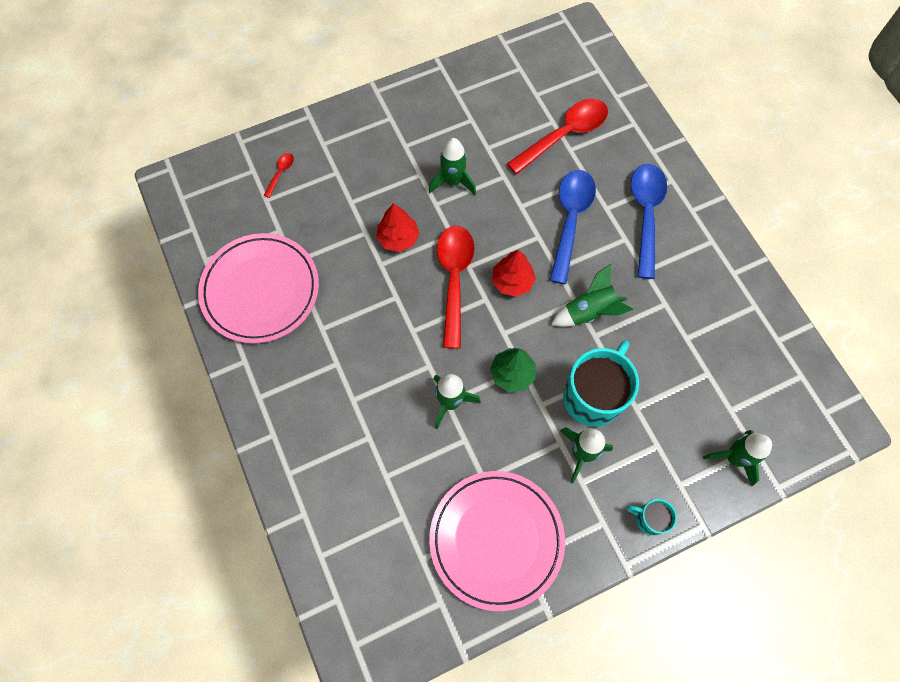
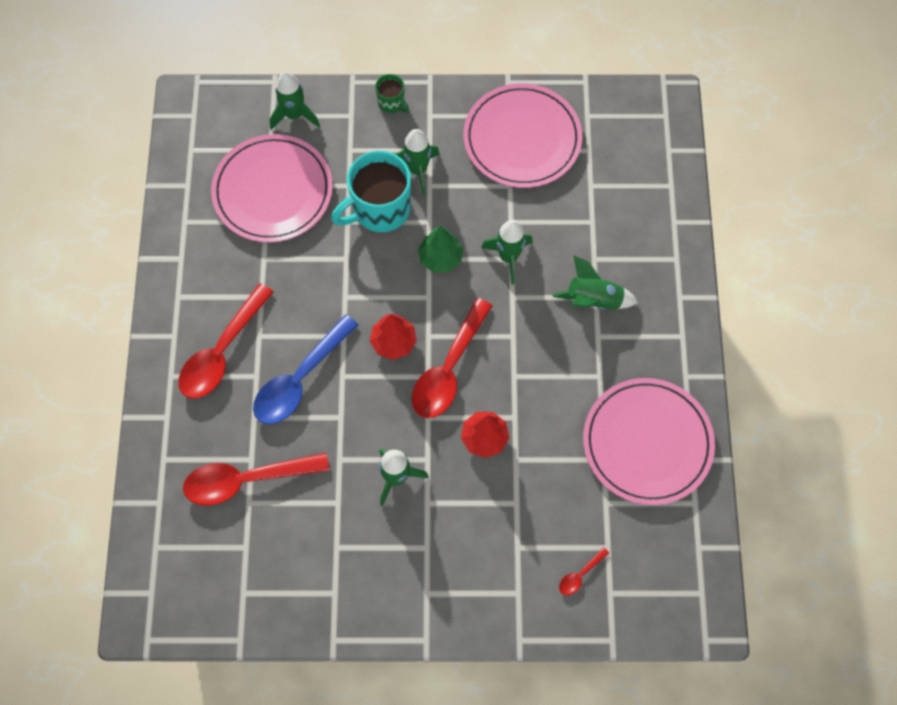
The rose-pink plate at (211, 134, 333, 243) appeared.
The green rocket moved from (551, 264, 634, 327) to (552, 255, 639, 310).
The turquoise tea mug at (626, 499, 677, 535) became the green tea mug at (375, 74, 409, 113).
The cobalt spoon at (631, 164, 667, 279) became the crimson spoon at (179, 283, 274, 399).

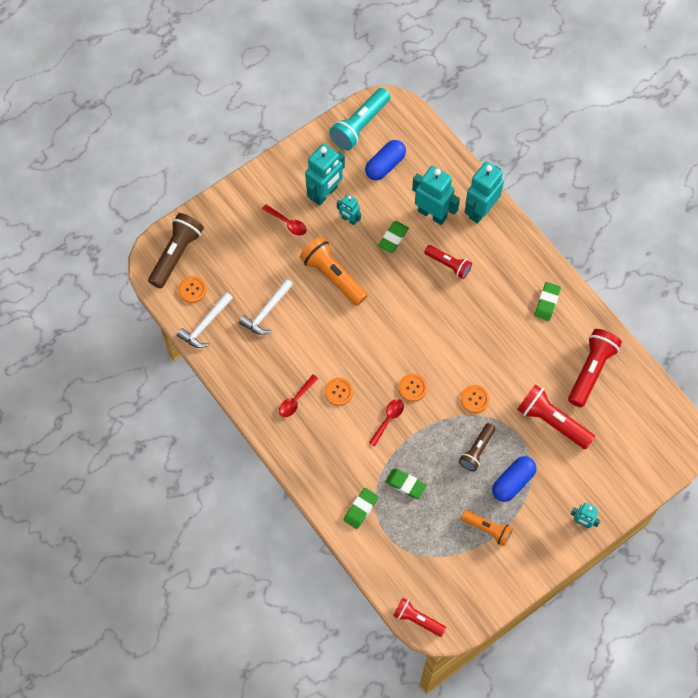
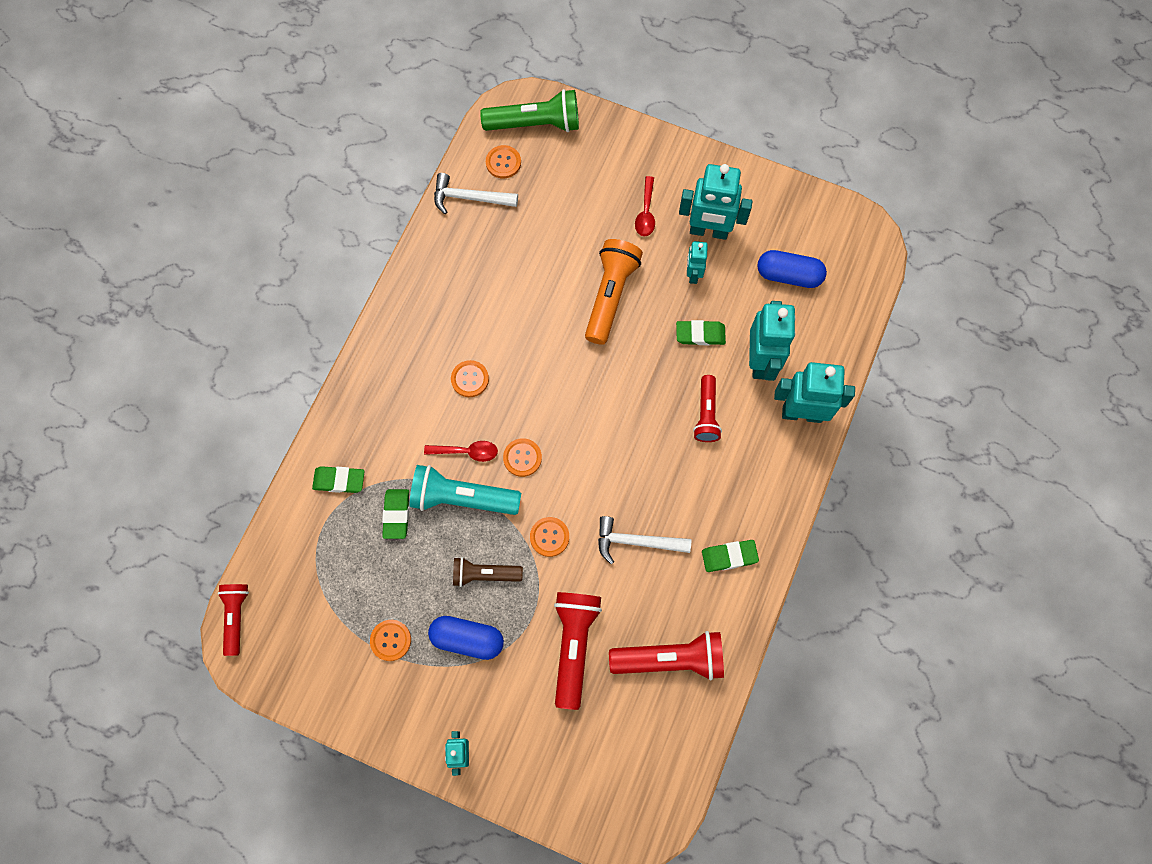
The crimson spoon at (279, 374, 318, 417) disappeared.
The pure white hammer moved from (239, 279, 293, 335) to (598, 516, 691, 564).
The turquoise torch moved from (329, 88, 391, 150) to (409, 465, 521, 515).
The bright orange torch at (461, 510, 513, 546) was replaced by the bright orange button at (370, 620, 411, 661).
The brown torch at (148, 213, 204, 289) became the green torch at (480, 89, 579, 132).

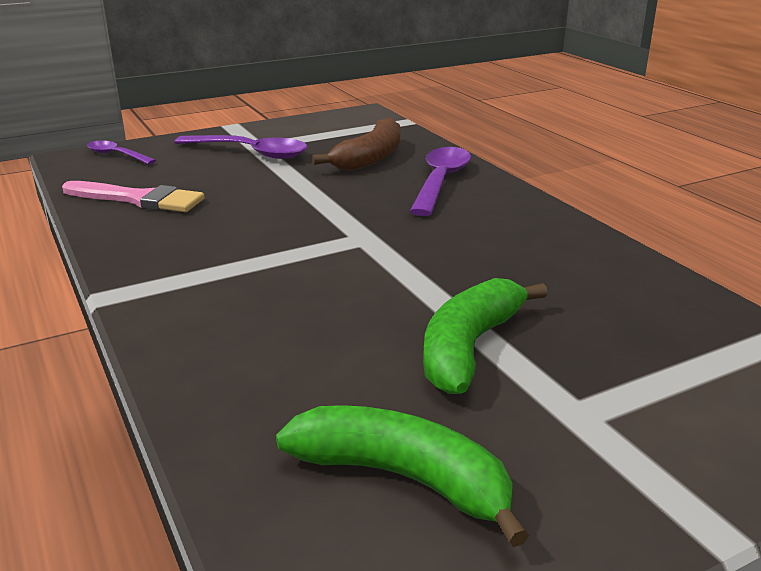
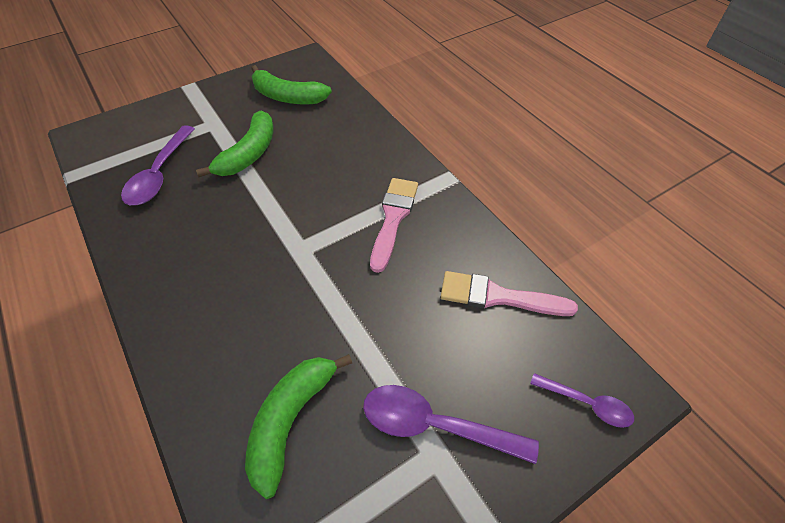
The rose-pink paintbrush at (370, 178, 418, 273) appeared.
The violet spoon moved from (410, 147, 471, 216) to (121, 125, 195, 205).
The brown banana at (312, 117, 401, 171) became the green banana at (245, 354, 352, 499).

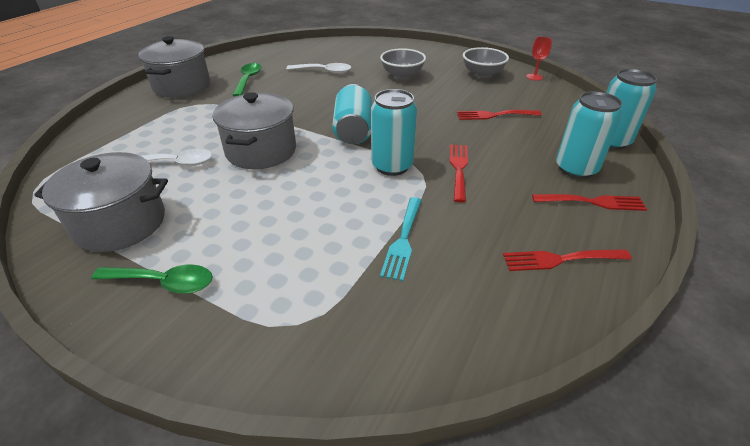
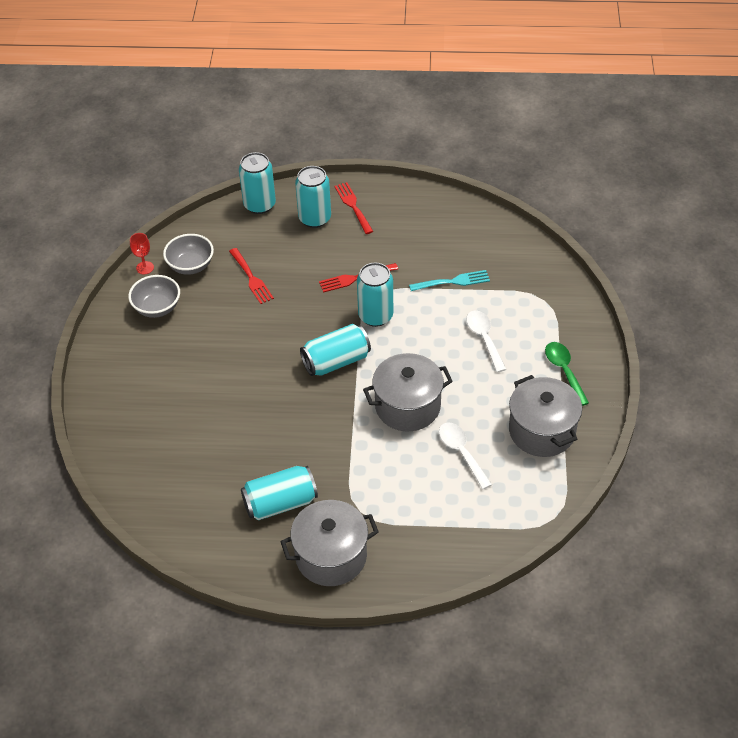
The crimson fork at (503, 249, 632, 271) disappeared.
The pure white spoon moved from (286, 63, 351, 73) to (466, 310, 506, 372).
The ash-grey deep dish moved from (380, 48, 426, 79) to (163, 234, 214, 275).
The green spoon at (233, 63, 261, 96) was replaced by the turquoise soda can at (241, 466, 318, 520).

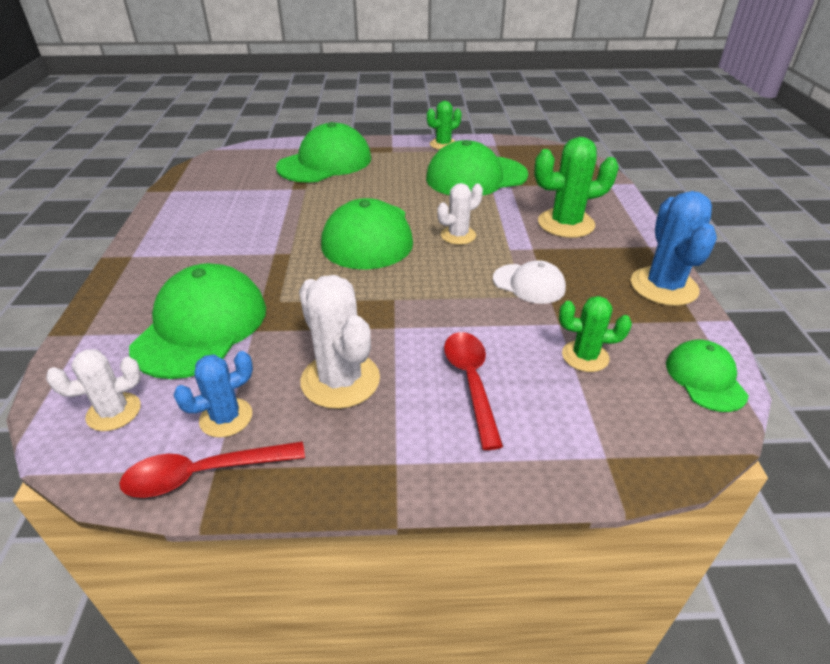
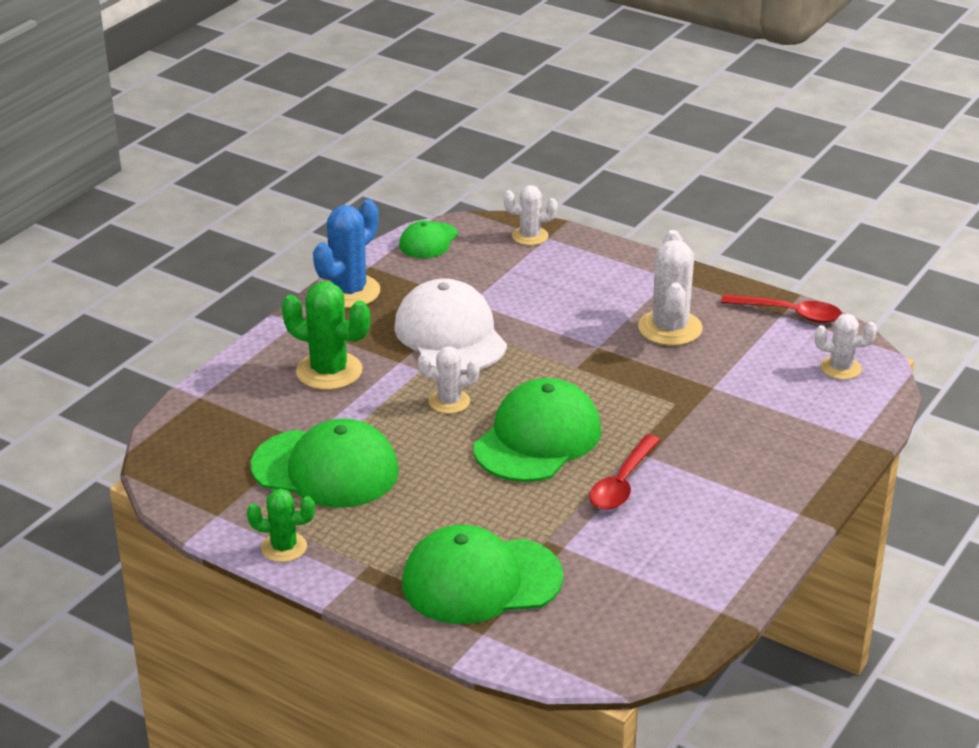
The green cap at (129, 263, 266, 379) disappeared.
The cobalt saguaro cactus at (173, 351, 253, 438) disappeared.
The green saguaro cactus at (559, 296, 632, 372) disappeared.
The pure white saguaro cactus at (504, 185, 558, 245) appeared.
The crimson spoon moved from (444, 332, 503, 450) to (589, 435, 660, 510).
The pure white cap at (493, 260, 566, 304) changed to 1.85 times the size.

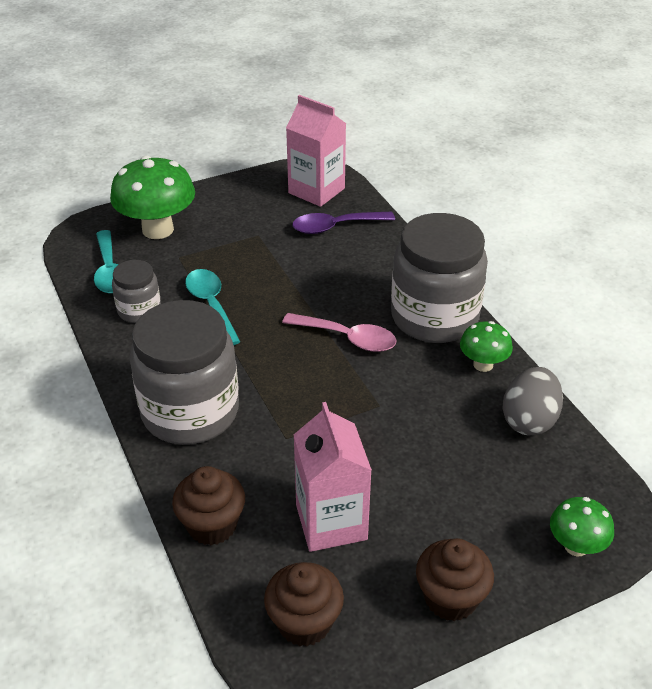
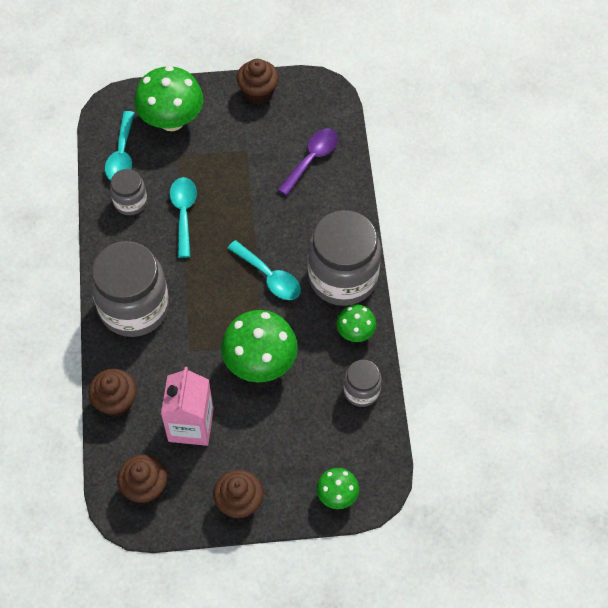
The rose-pink carton at (286, 95, 346, 207) disappeared.
The green mushroom at (221, 310, 298, 382) appeared.
The brown muffin at (237, 59, 279, 104) appeared.
The ash-grey egg at (502, 367, 563, 436) was replaced by the ash-grey jam jar at (344, 360, 382, 407).
The rose-pink spoon at (282, 313, 397, 352) became the turquoise spoon at (228, 240, 301, 300).
The violet spoon at (293, 211, 395, 234) turned 120 degrees clockwise.

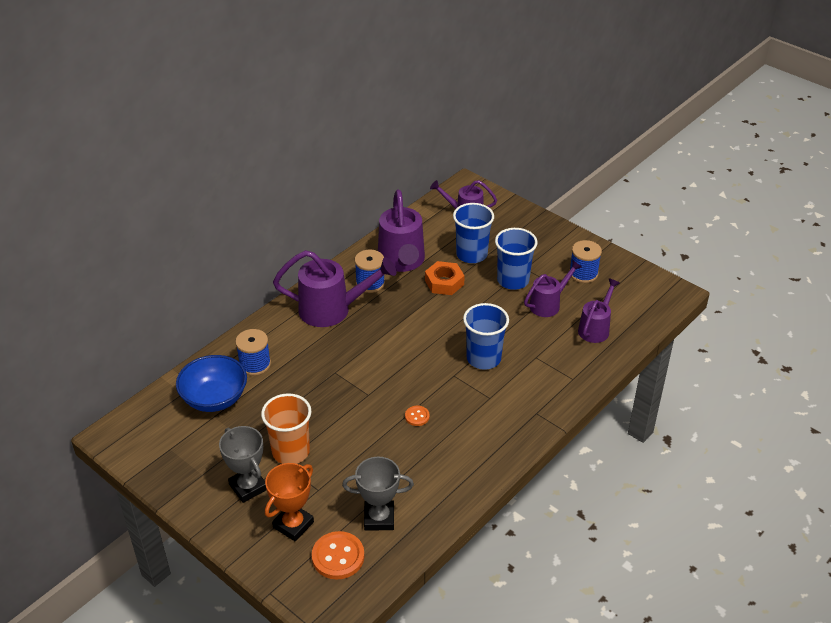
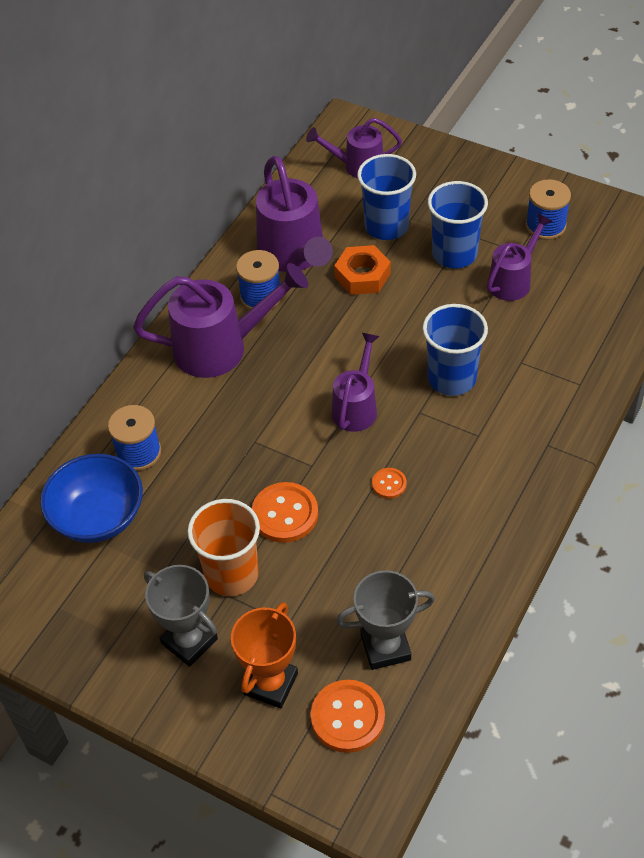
The bright orange button at (252, 482, 318, 543) appeared.
The violet watering can moved from (578, 278, 620, 343) to (332, 333, 379, 432).

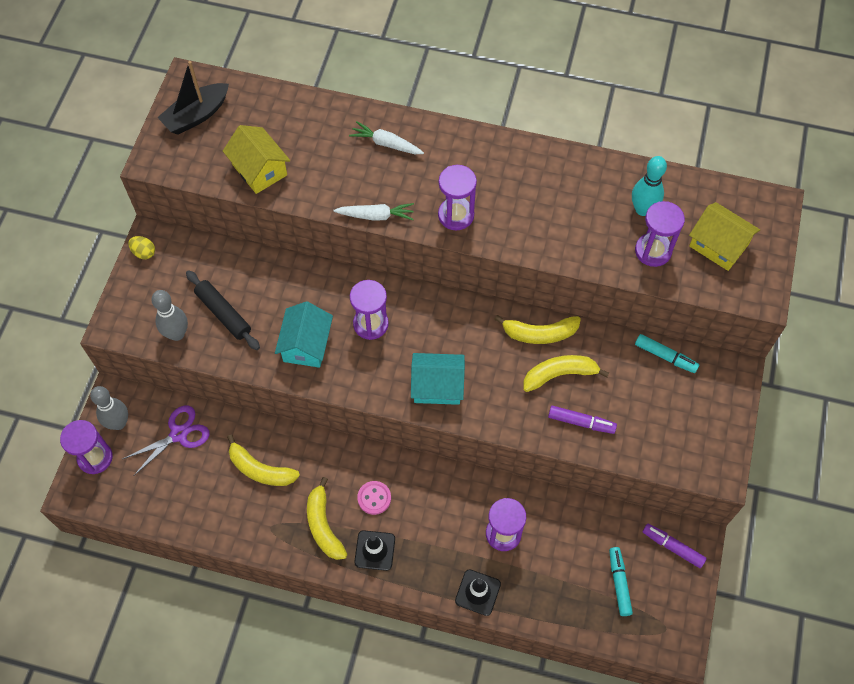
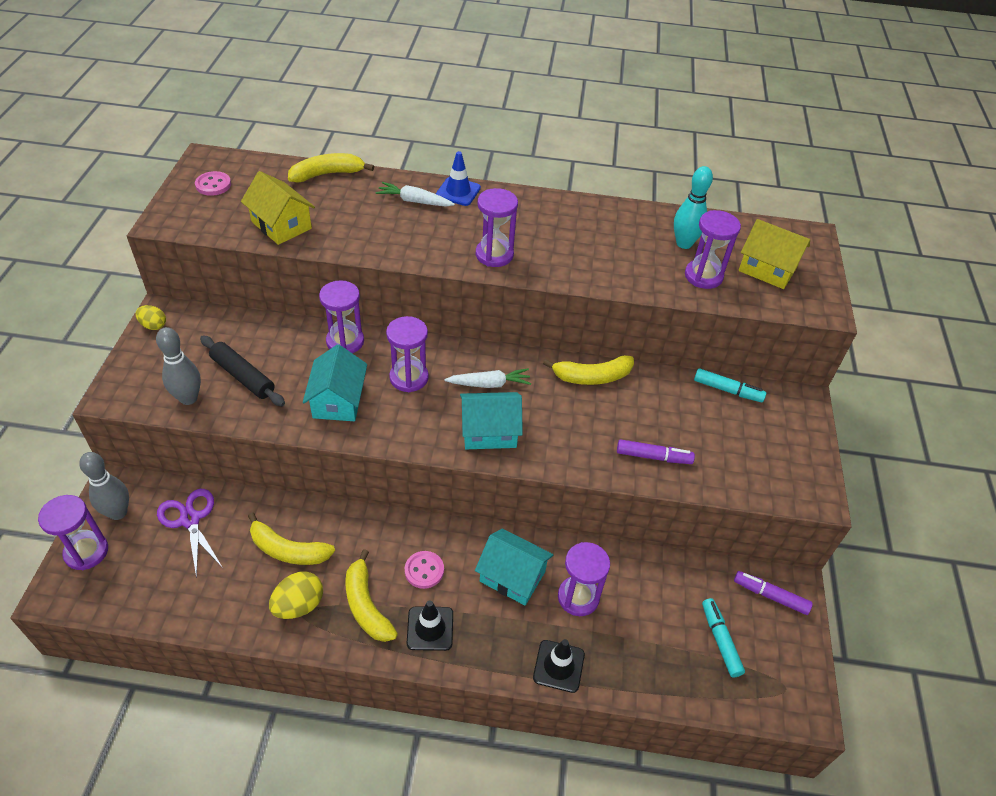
The golden egg at (269, 571, 323, 619) appeared.
The violet sandglass at (319, 280, 364, 353) appeared.
The cobalt traffic cone at (436, 151, 481, 206) appeared.
The turquoise cottage at (475, 529, 553, 605) appeared.
The pure white carrot moved from (334, 203, 414, 220) to (444, 369, 531, 388).
The golden banana moved from (523, 355, 609, 392) to (288, 153, 374, 183).
The jet-black sailboat at (157, 61, 229, 135) was replaced by the rose-pink button at (195, 171, 231, 196).
The violet scissors at (123, 406, 210, 475) turned 75 degrees counterclockwise.

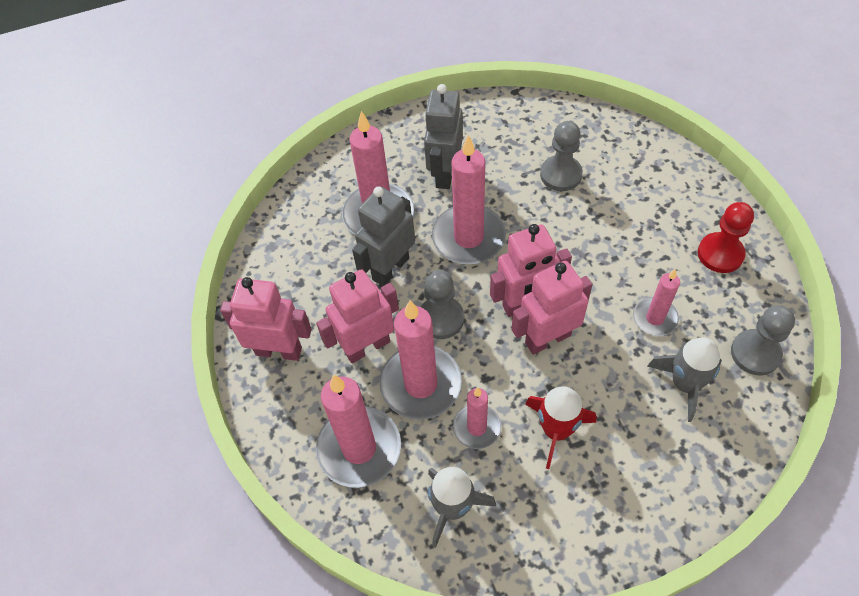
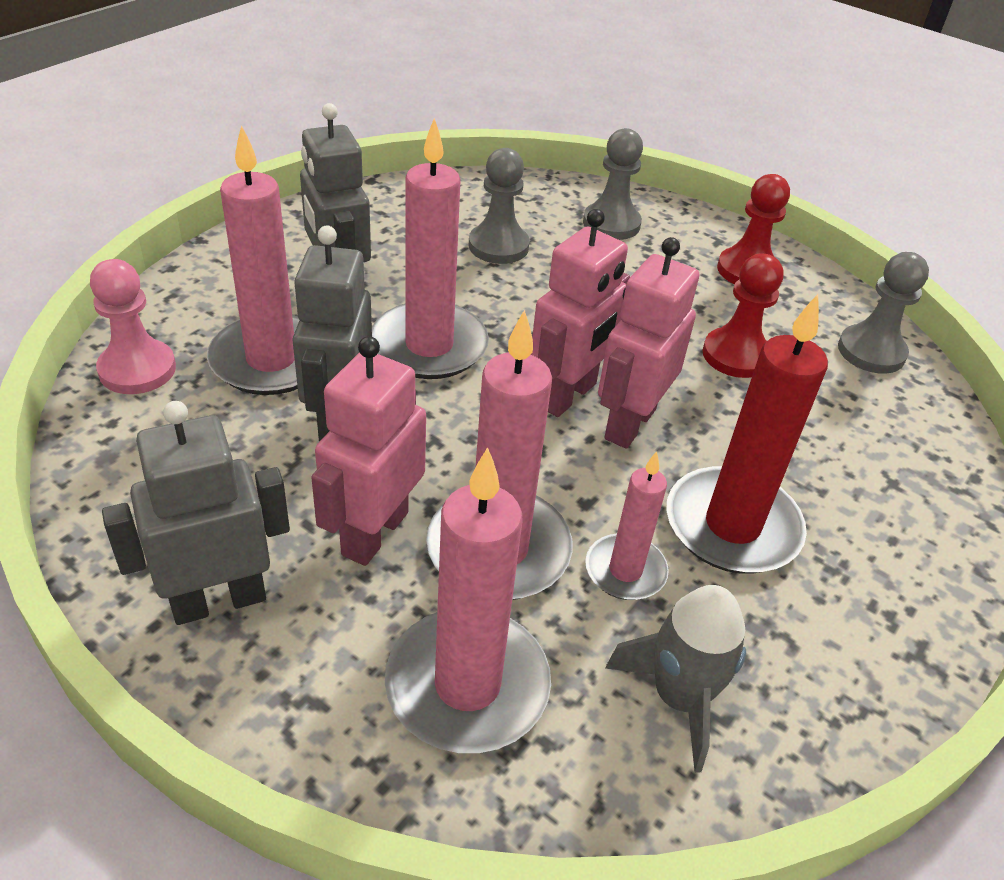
The ash-grey rocket at (647, 337, 722, 422) disappeared.
The rose-pink chess pawn at (90, 259, 176, 394) appeared.
The ash-grey chess pawn moved from (421, 270, 464, 339) to (583, 128, 643, 240).
The crimson rocket at (525, 386, 596, 469) was replaced by the crimson pillar candle at (666, 294, 828, 574).
The rose-pink pillar candle at (633, 269, 680, 336) was replaced by the crimson chess pawn at (703, 254, 783, 378).
The rose-pink toy robot at (220, 277, 312, 361) became the ash-grey toy robot at (102, 401, 290, 625).

